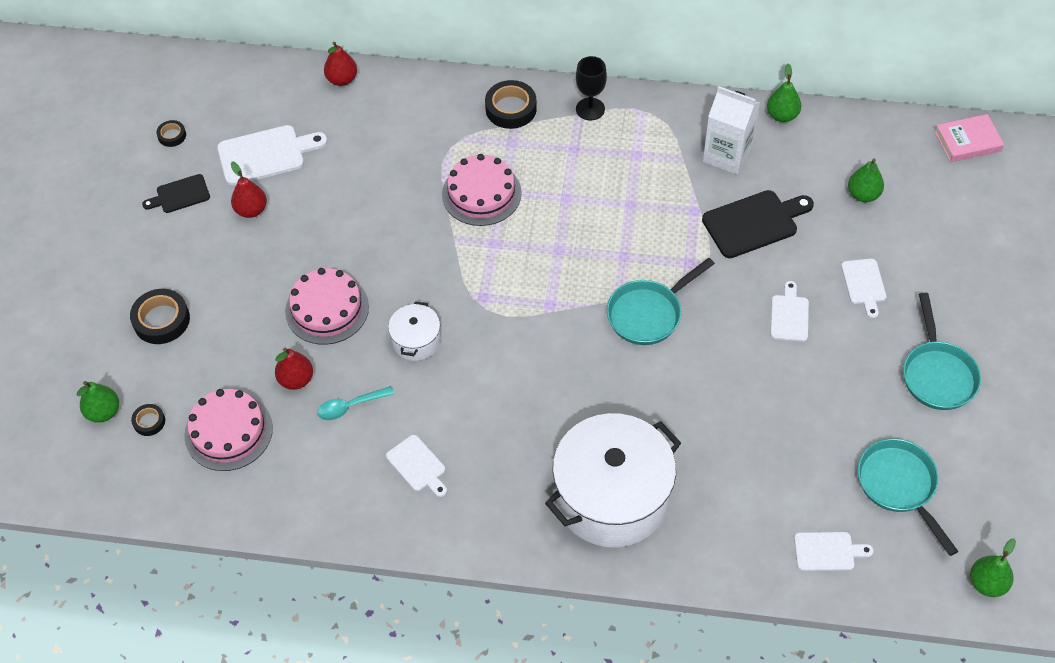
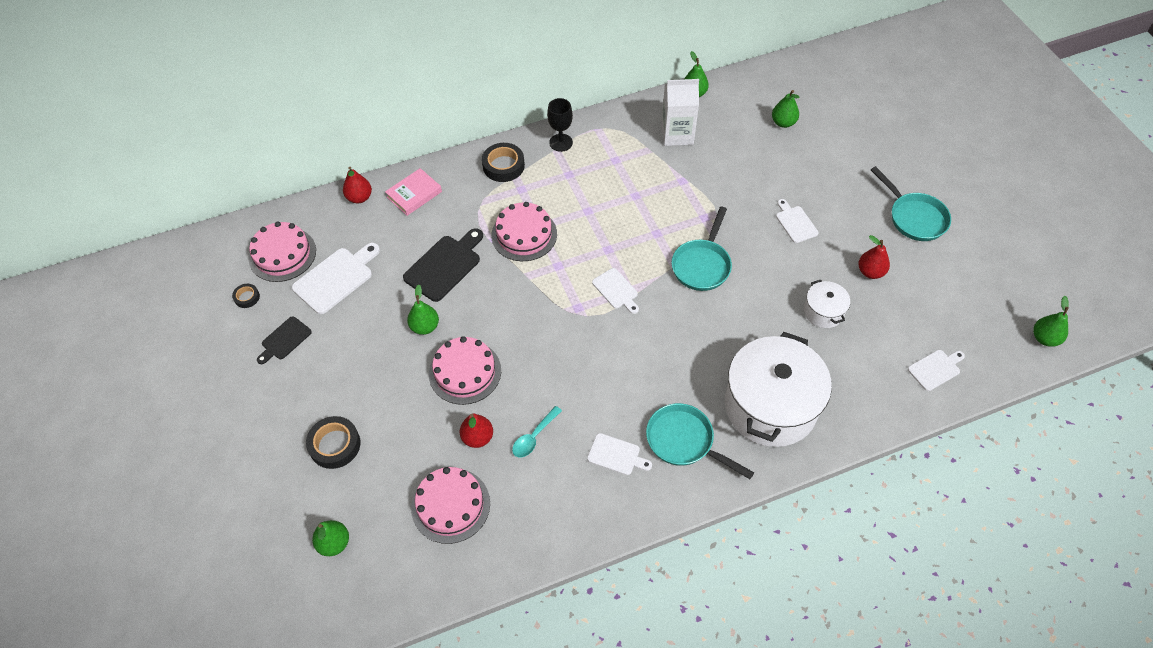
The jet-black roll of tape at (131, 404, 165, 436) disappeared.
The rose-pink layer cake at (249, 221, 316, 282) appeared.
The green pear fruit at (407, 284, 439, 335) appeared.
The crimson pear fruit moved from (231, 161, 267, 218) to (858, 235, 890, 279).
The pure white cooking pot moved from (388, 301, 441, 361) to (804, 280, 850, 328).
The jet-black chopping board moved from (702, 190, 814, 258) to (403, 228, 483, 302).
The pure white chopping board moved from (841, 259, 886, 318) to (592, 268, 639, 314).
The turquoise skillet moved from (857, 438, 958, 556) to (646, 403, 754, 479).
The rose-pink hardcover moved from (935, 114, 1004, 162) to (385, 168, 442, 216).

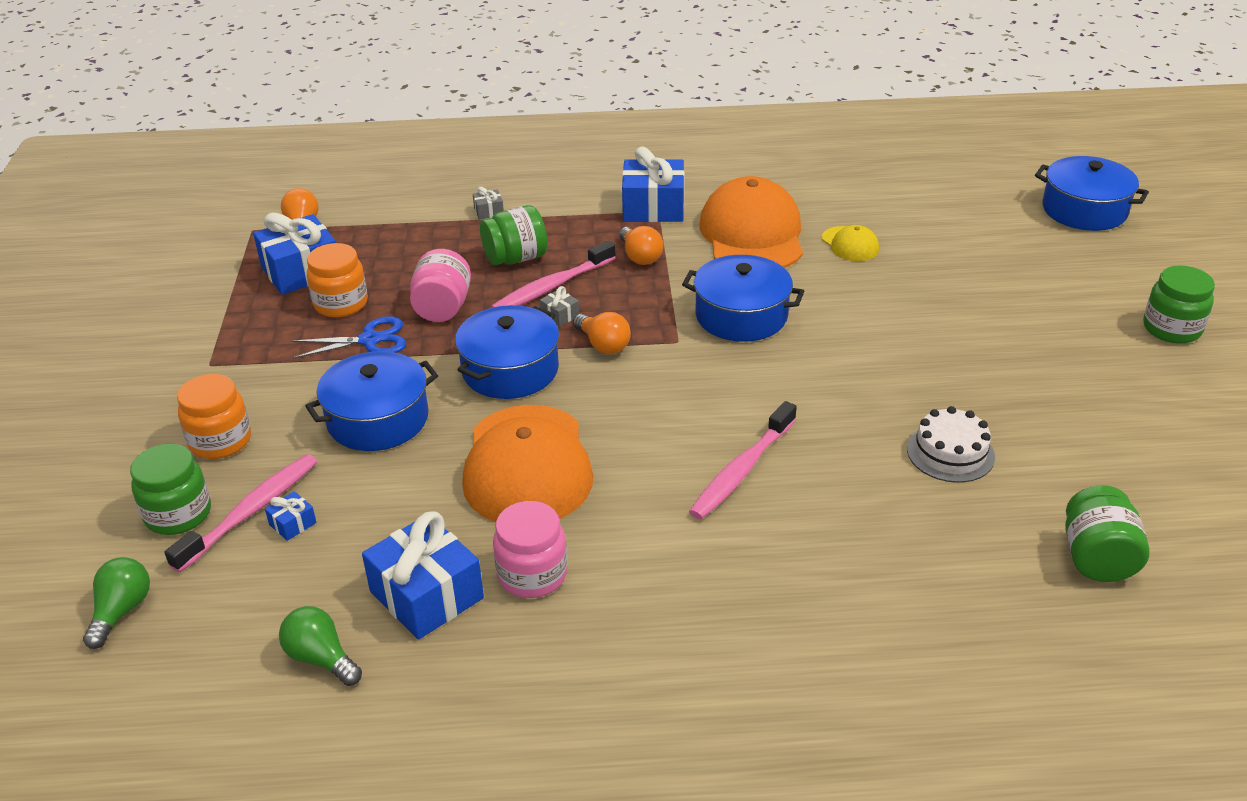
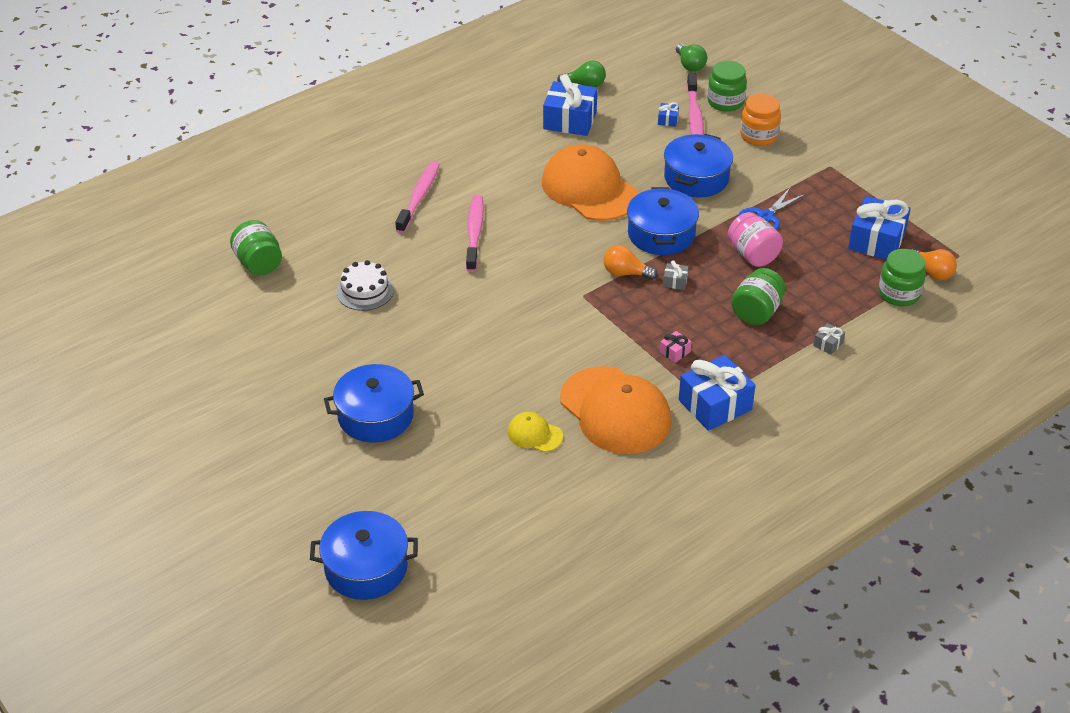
The bright orange jam jar at (307, 243, 368, 317) disappeared.
The rose-pink jam jar at (493, 501, 567, 598) disappeared.
The rose-pink toothbrush moved from (491, 240, 616, 308) to (395, 162, 440, 233).
The cobalt cooking pot moved from (682, 255, 804, 342) to (324, 364, 424, 442).
The green jam jar moved from (1143, 265, 1215, 344) to (878, 249, 926, 306).
The bright orange lightbulb at (619, 226, 663, 265) was replaced by the rose-pink wrapped gift at (660, 331, 692, 363).

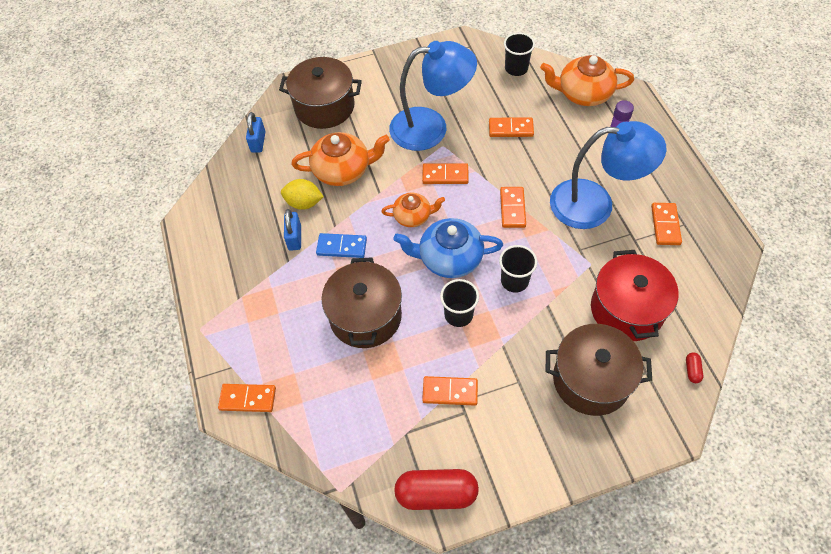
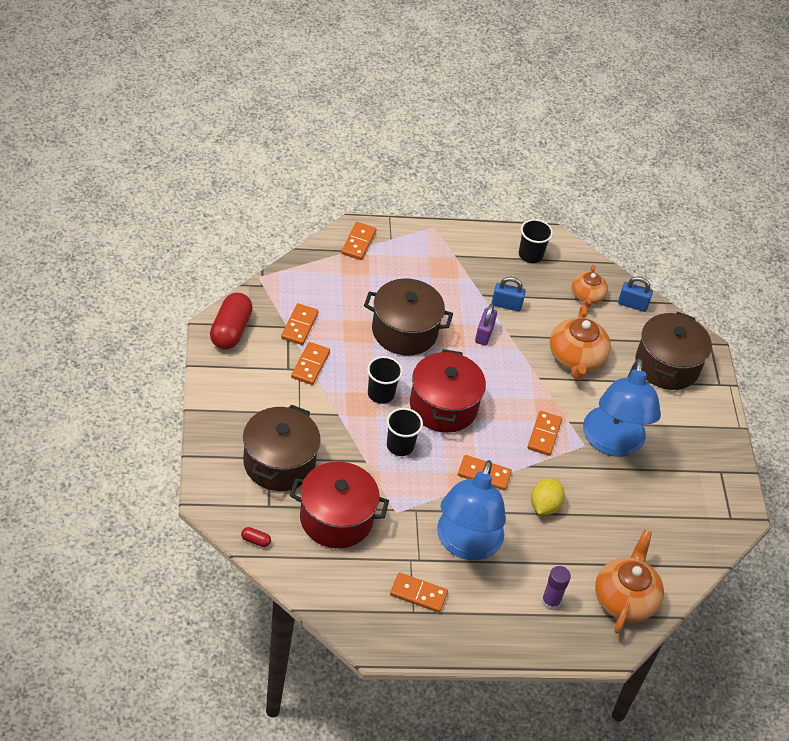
The golden toy lemon moved from (281, 179, 324, 210) to (531, 478, 565, 515).
The bright orange china teapot moved from (381, 193, 445, 227) to (572, 265, 608, 308).
The bright orange domino tile moved from (489, 117, 534, 137) to (281, 303, 319, 345).
The jet-black beaker moved from (504, 32, 535, 76) to (519, 219, 553, 263).
The cobalt domino tile at (316, 233, 367, 258) was replaced by the violet small lock at (475, 304, 497, 345).
The cobalt china teapot at (394, 218, 503, 278) was replaced by the crimson cooking pot at (410, 349, 486, 433).

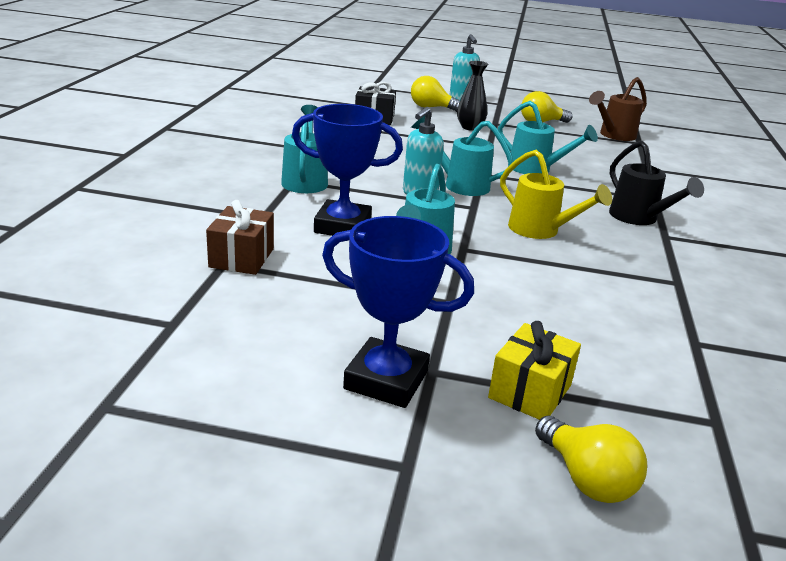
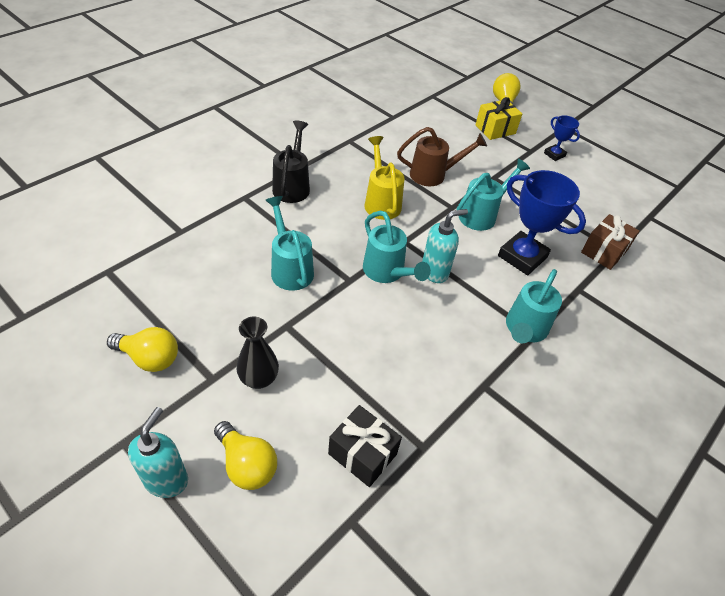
The brown watering can moved from (589, 77, 647, 141) to (397, 127, 487, 186).
The cobalt prize cup at (322, 216, 474, 408) changed to 0.52 times the size.

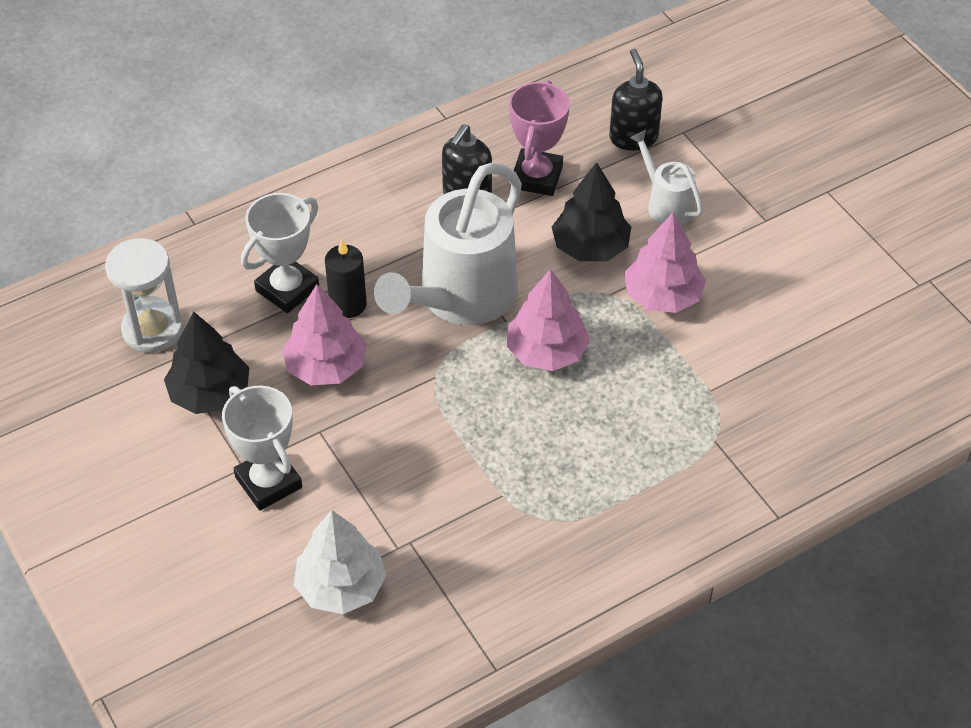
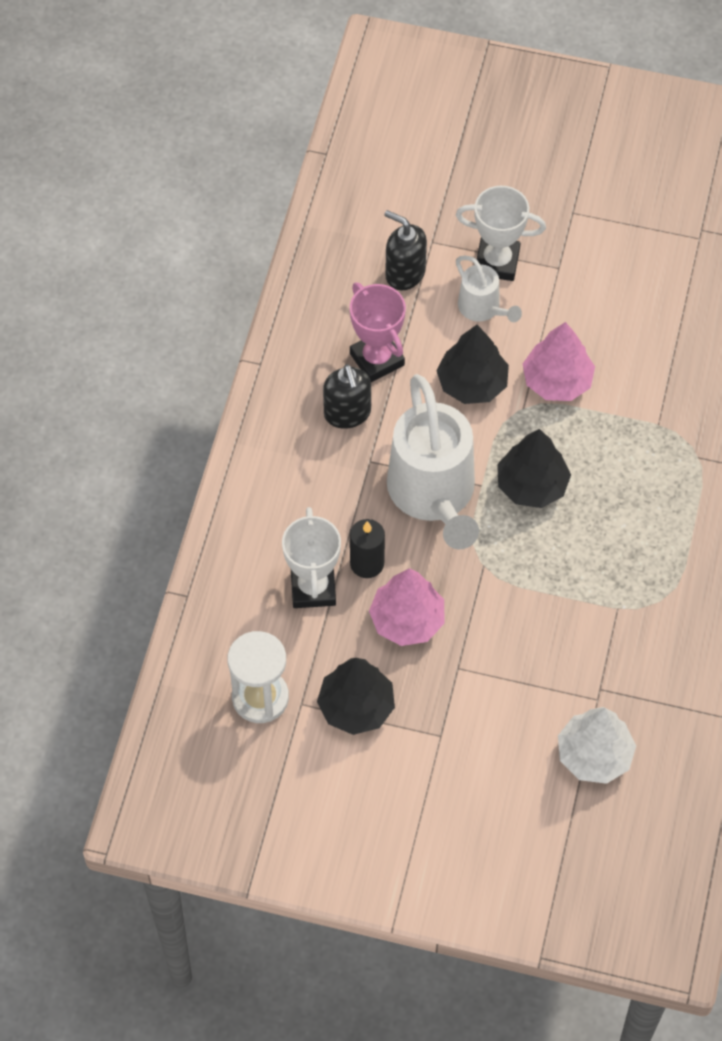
The pure white prize cup moved from (222, 386, 302, 511) to (456, 186, 546, 281).
The rose-pink fir tree at (506, 269, 590, 371) became the jet-black fir tree at (497, 429, 571, 508).
The pure white watering can at (630, 130, 703, 225) turned 135 degrees counterclockwise.

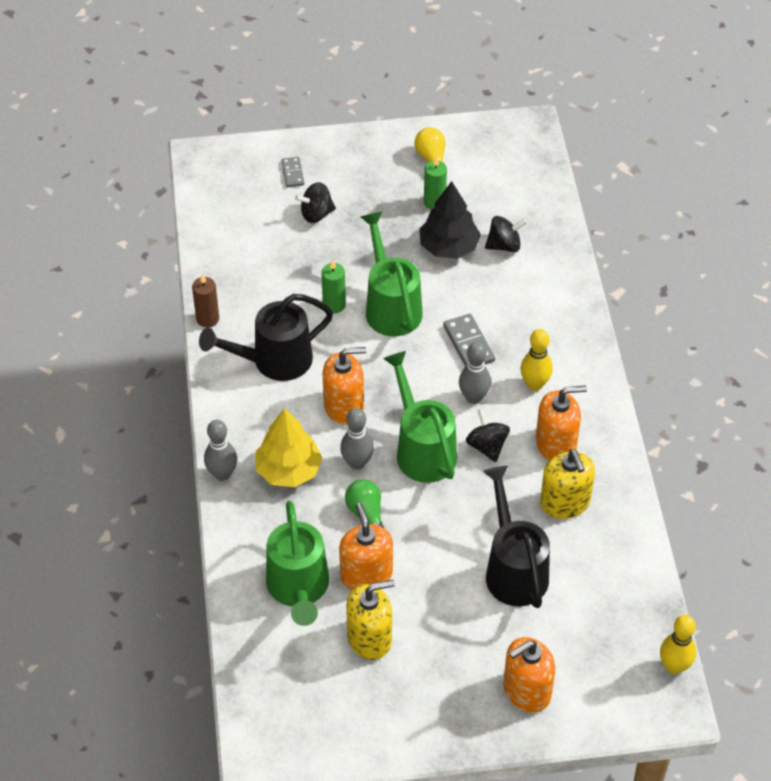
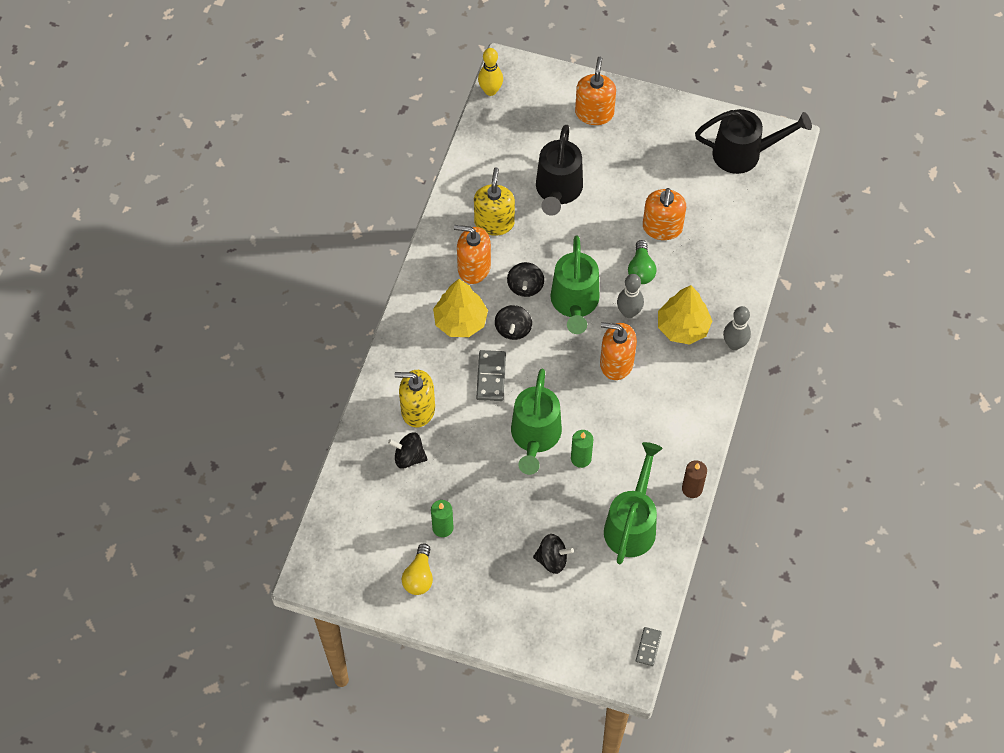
The jet-black fir tree at (419, 181, 481, 259) disappeared.
The jet-black watering can moved from (199, 294, 333, 381) to (695, 109, 812, 174).
The green watering can moved from (266, 501, 329, 626) to (604, 442, 663, 564).
The ash-grey domino tile moved from (281, 157, 304, 187) to (636, 627, 662, 666).
The golden pump bottle moved from (346, 580, 395, 660) to (395, 370, 435, 427).
The ash-grey tenpin at (459, 342, 491, 404) was replaced by the jet-black toy top at (495, 305, 532, 340).
The golden tenpin at (520, 329, 553, 391) was replaced by the golden fir tree at (433, 279, 488, 337).
The bright orange pump bottle at (503, 637, 556, 713) turned 75 degrees counterclockwise.

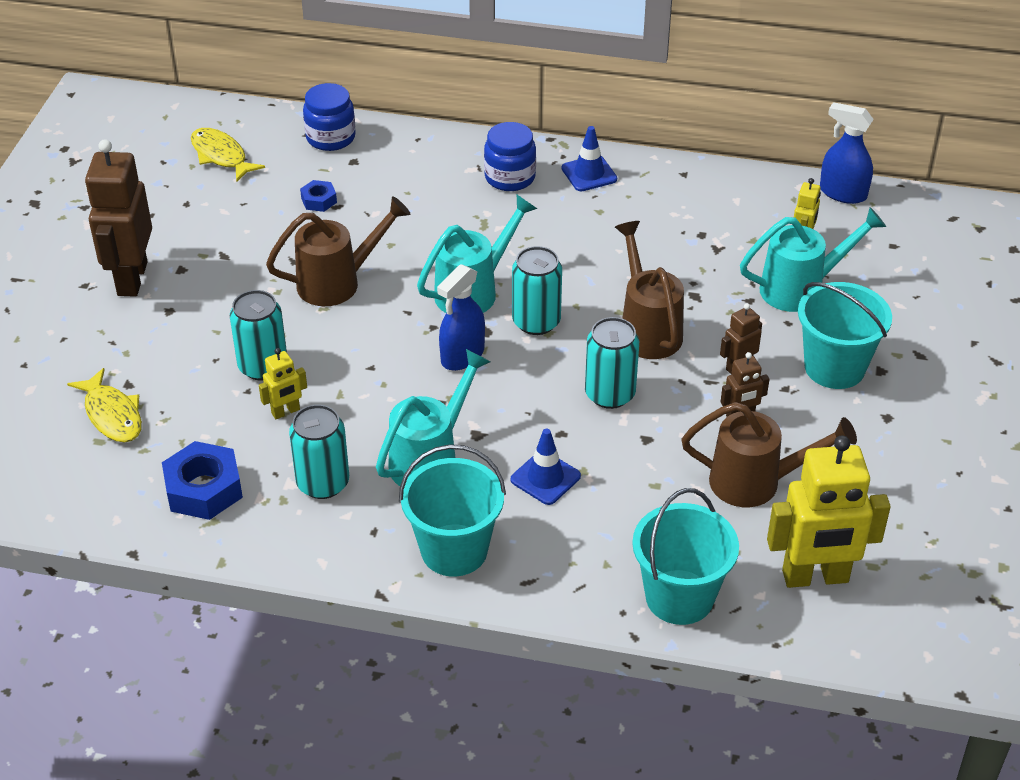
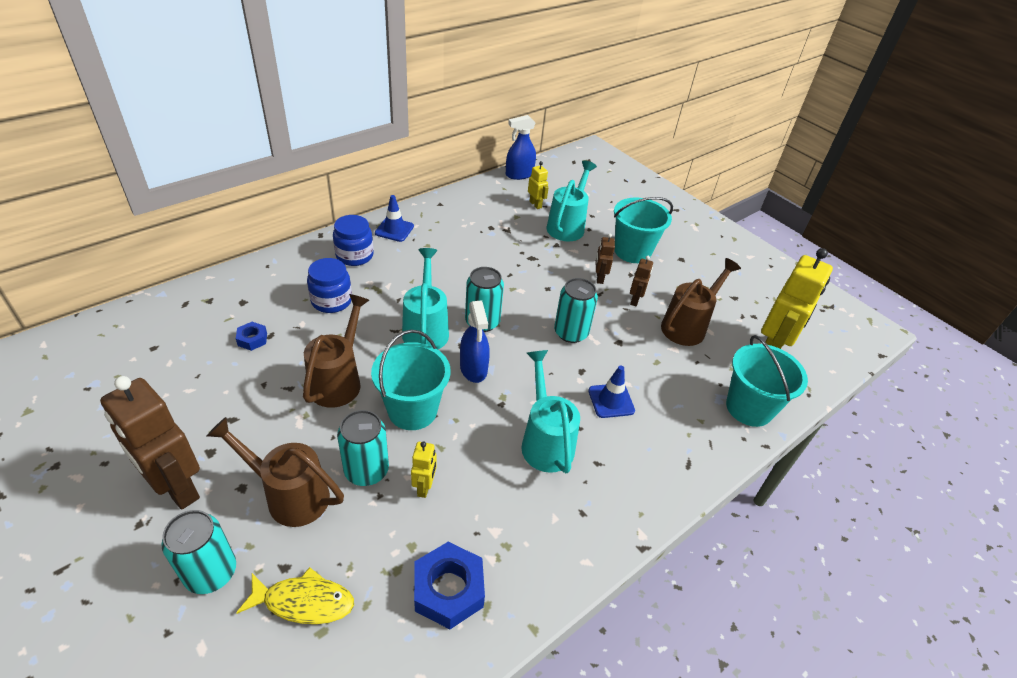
The golden fish figure at (191, 128, 265, 182) disappeared.
The turquoise soda can moved from (289, 405, 349, 499) to (161, 510, 236, 594).
The cobalt jam jar moved from (303, 83, 356, 151) to (307, 258, 352, 313).
The turquoise sand bucket moved from (399, 444, 506, 576) to (371, 330, 451, 430).
The brown watering can moved from (615, 221, 684, 359) to (207, 417, 344, 527).

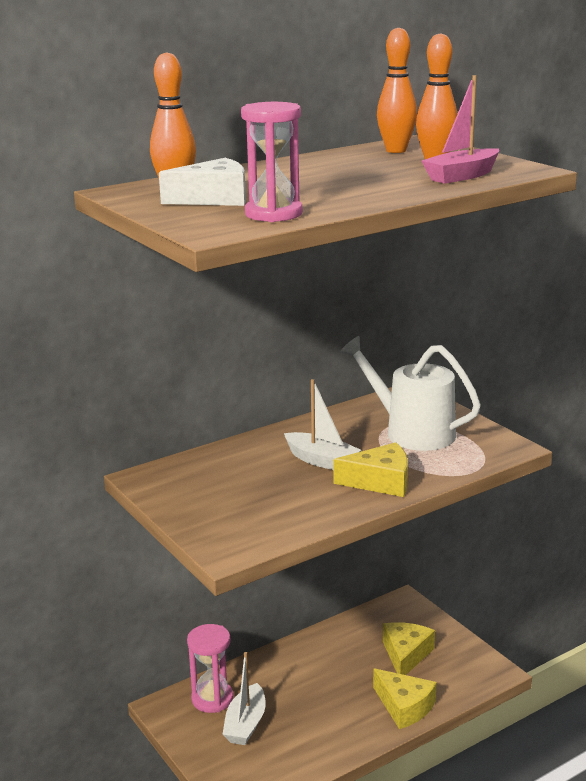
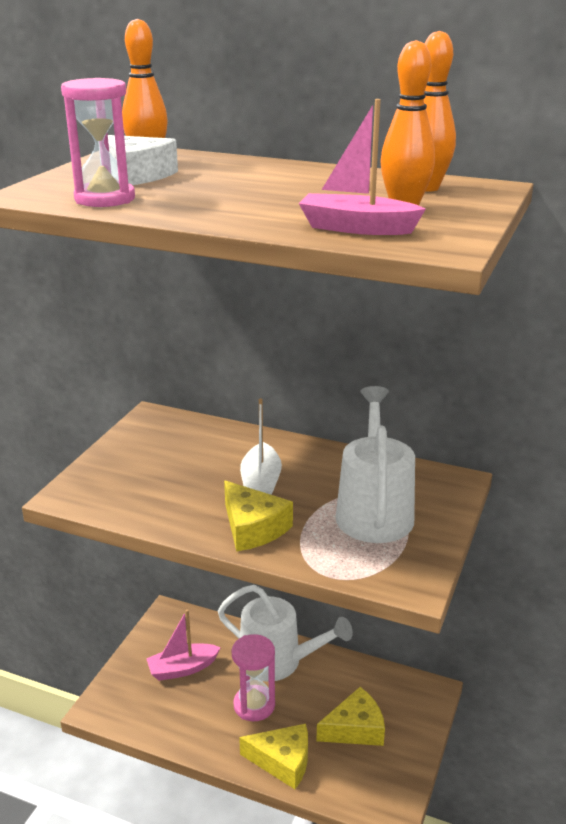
The pure white watering can at (218, 585, 353, 682) appeared.
The rose-pink sandglass moved from (187, 624, 234, 713) to (232, 634, 275, 721).
The pure white sailboat at (223, 652, 266, 745) became the rose-pink sailboat at (146, 609, 221, 681).
The golden cheese wedge at (373, 668, 437, 729) turned 90 degrees counterclockwise.

